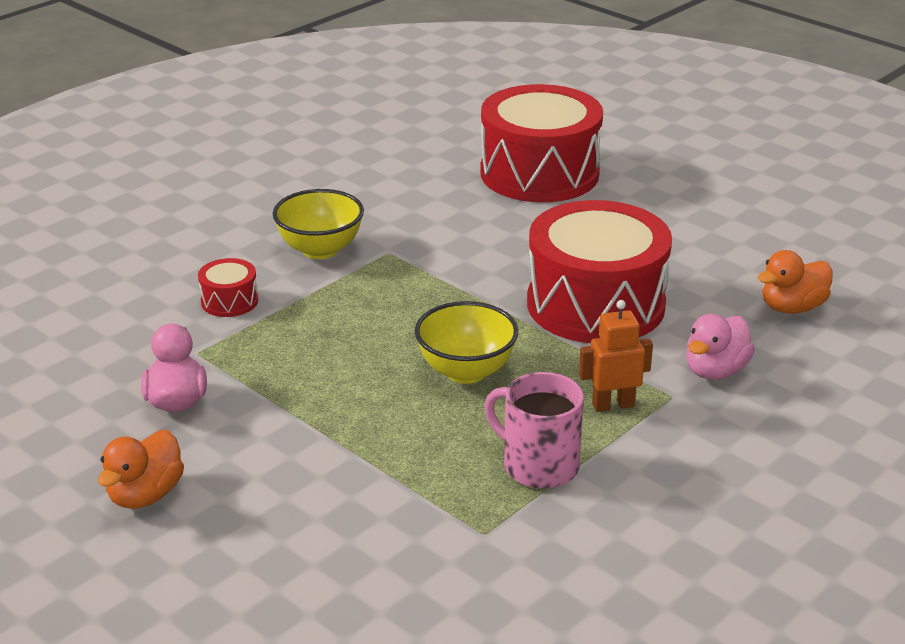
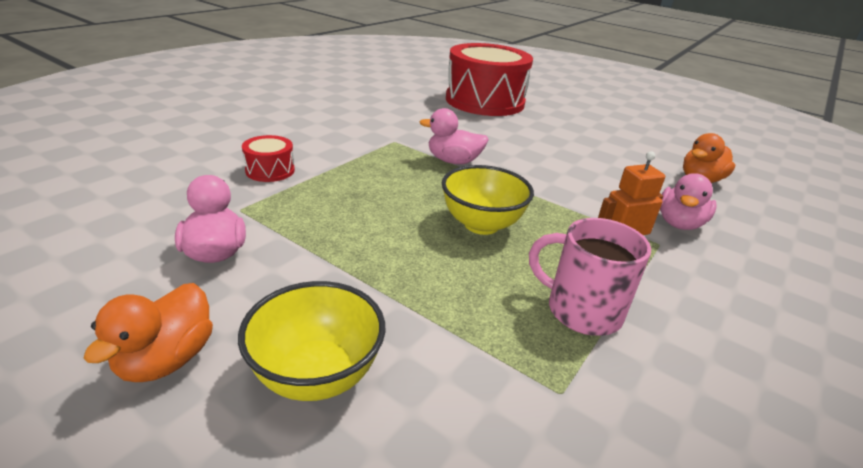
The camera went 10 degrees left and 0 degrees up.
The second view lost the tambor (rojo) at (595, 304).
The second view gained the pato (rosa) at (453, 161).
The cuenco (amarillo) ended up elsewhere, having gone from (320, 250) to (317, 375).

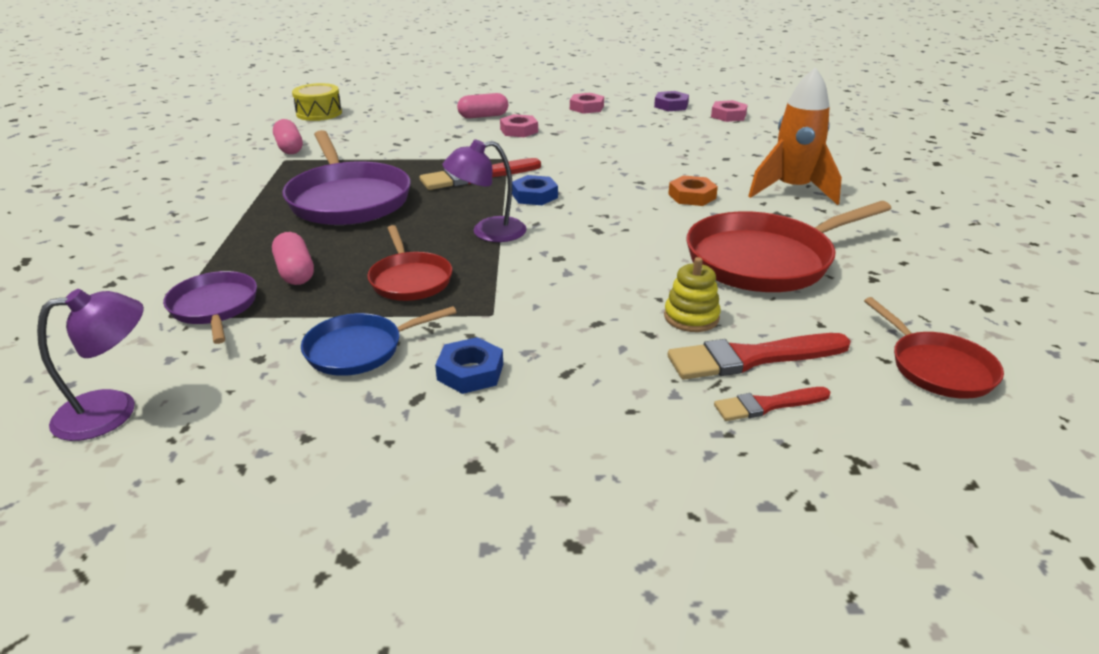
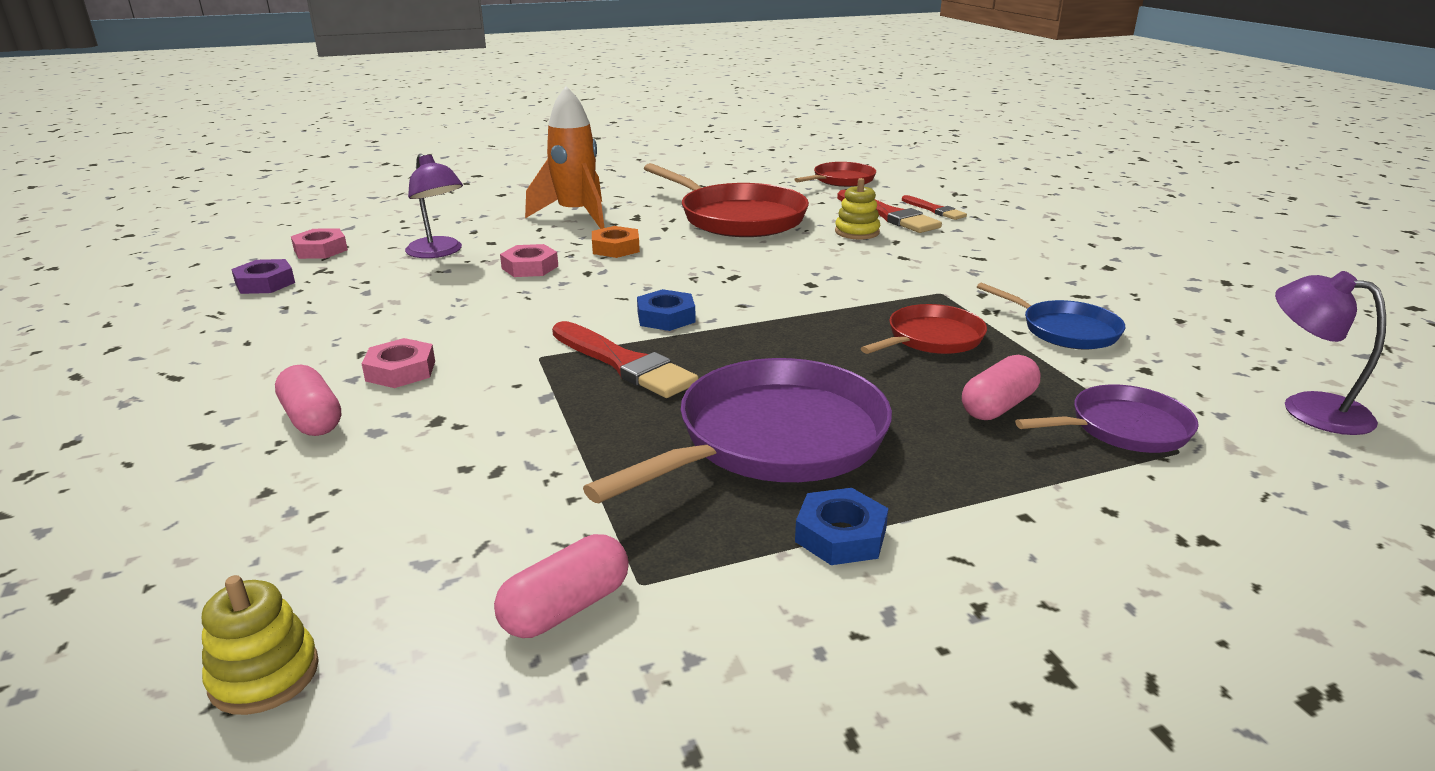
The camera went 110 degrees left and 5 degrees down.
The tuerca (azul) ended up elsewhere, having gone from (470, 372) to (840, 535).
The lámpara (morado) ended up elsewhere, having gone from (488, 232) to (438, 252).
The tuerca (rosa) ended up elsewhere, having gone from (586, 107) to (530, 267).
Where the tambor (amarillo) stood at (319, 113), the juguete apilable (amarillo) came to stand at (264, 675).
The sartén (morado) at (214, 307) ended up facing another way, 150 degrees counterclockwise from before.

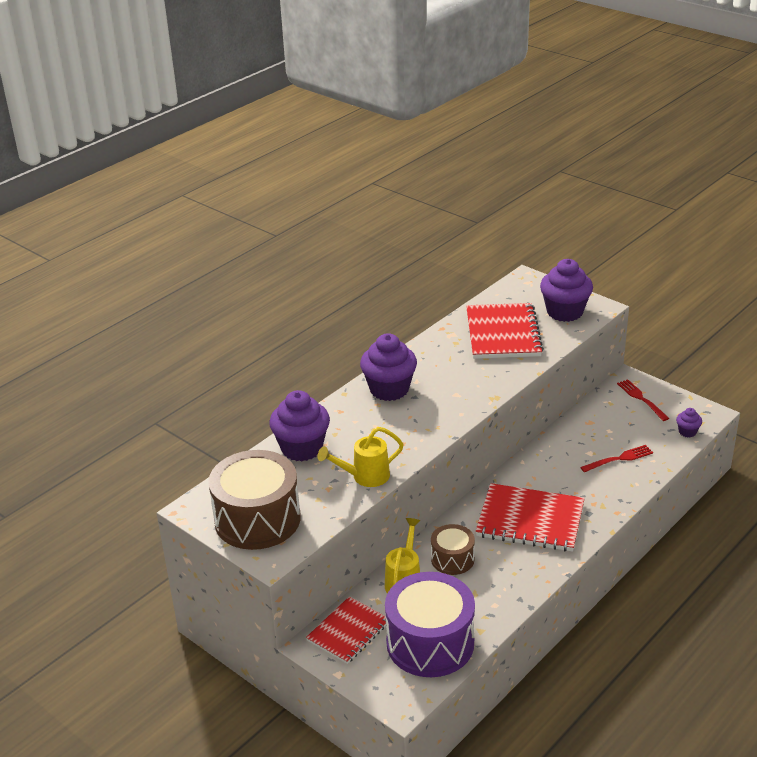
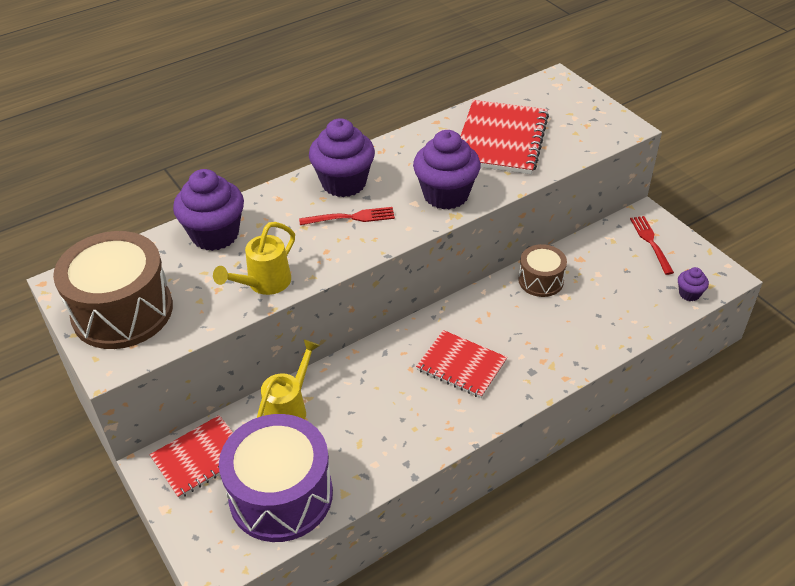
The camera went 15 degrees right and 10 degrees up.
The tambor (marrón) ended up elsewhere, having gone from (452, 559) to (541, 280).
The magdalena (morado) ended up elsewhere, having gone from (564, 312) to (446, 195).
The tenedor (rojo) ended up elsewhere, having gone from (619, 459) to (351, 217).
The regadera (amarillo) at (365, 476) ended up facing another way, 45 degrees counterclockwise from before.
The size of the cuaderno (rojo) at (530, 520) changed by a factor of 0.65.

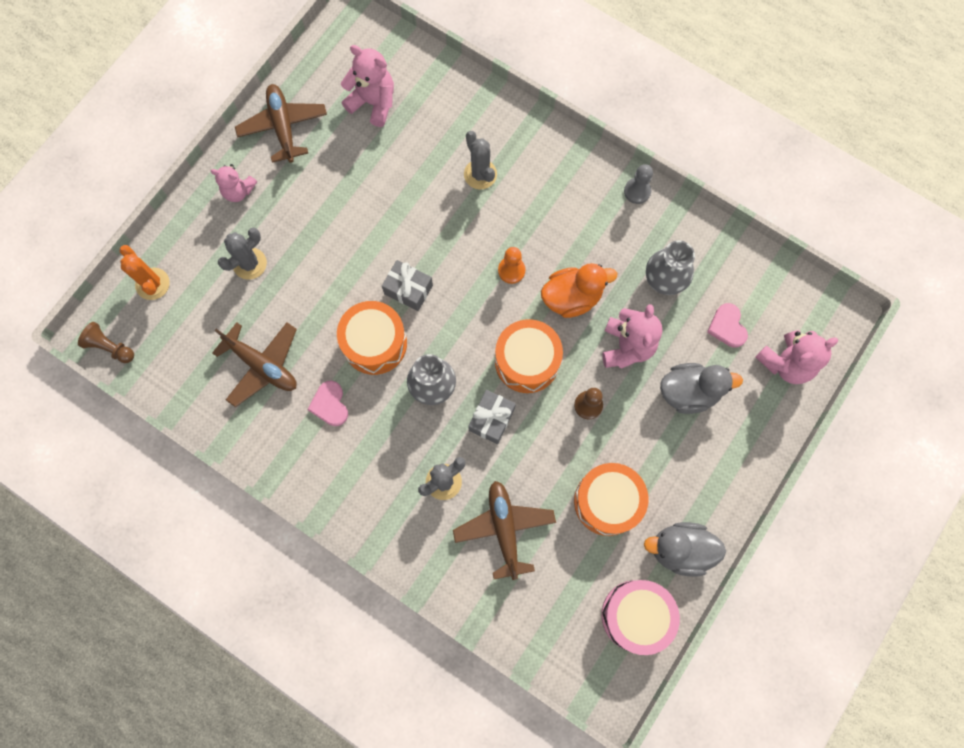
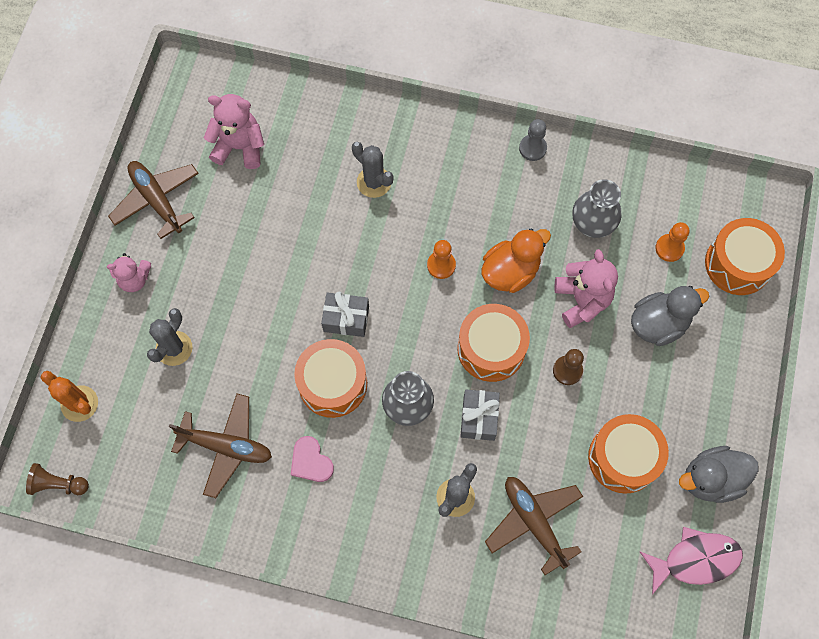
The camera went 20 degrees left and 5 degrees down.
Where the tambor (rosa) stood at (636, 616), the pez (rosa) came to stand at (695, 560).
Where the corazón (rosa) stood at (727, 326), the peón (naranja) came to stand at (669, 248).
Where the osito (rosa) stood at (786, 363), the tambor (naranja) came to stand at (738, 264).

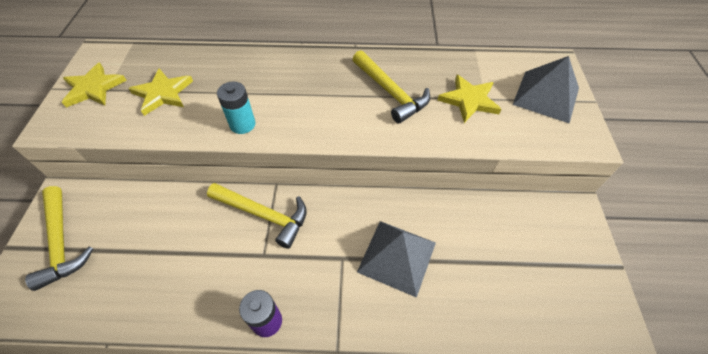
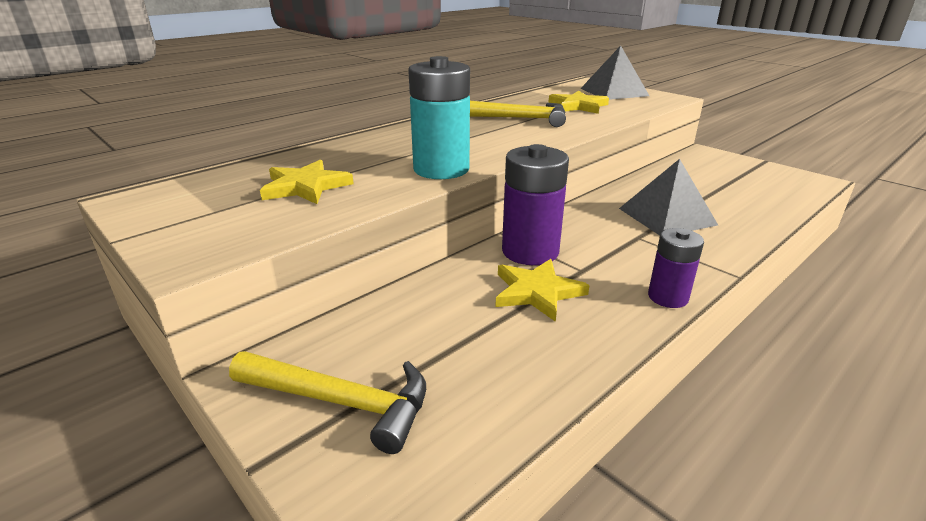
The camera went 45 degrees left and 25 degrees down.
The estrella (amarillo) ended up elsewhere, having gone from (94, 88) to (537, 292).
Where the martillo (amarillo) stood at (264, 215), the pila (morado) came to stand at (530, 251).
The size of the pila (turquesa) at (242, 124) changed by a factor of 1.68.

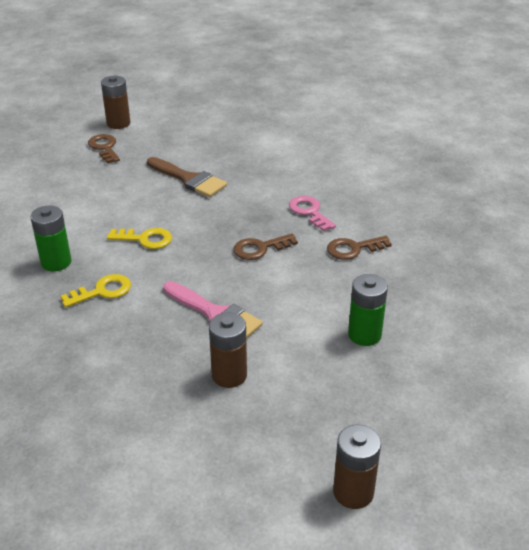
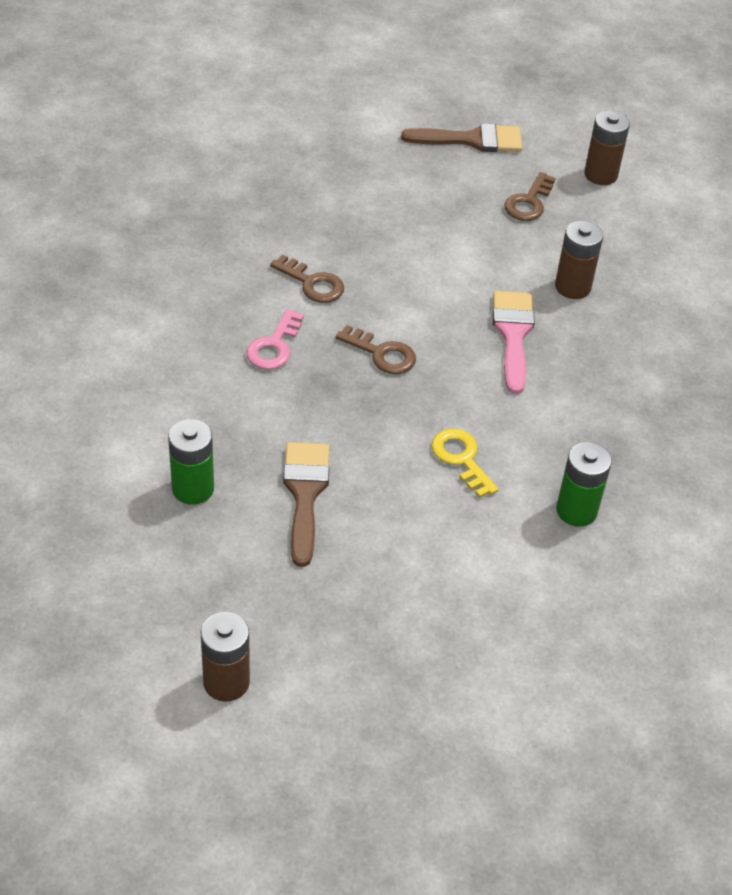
The camera went 130 degrees left and 10 degrees up.
The second view lost the llave (amarillo) at (102, 291).
The second view gained the pincel (marrón) at (471, 140).
The llave (marrón) ended up elsewhere, having gone from (104, 147) to (529, 202).
The pila (verde) ended up elsewhere, having gone from (364, 335) to (193, 489).

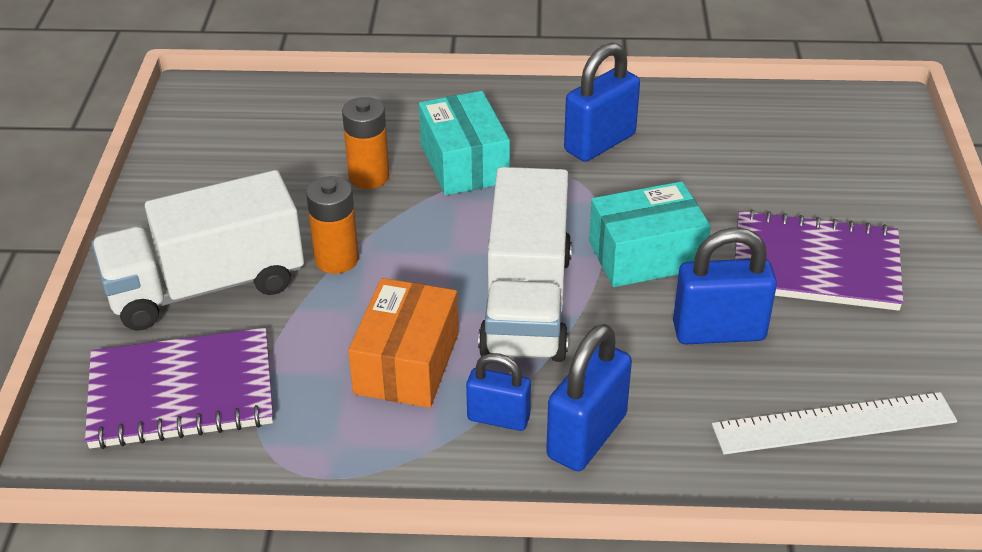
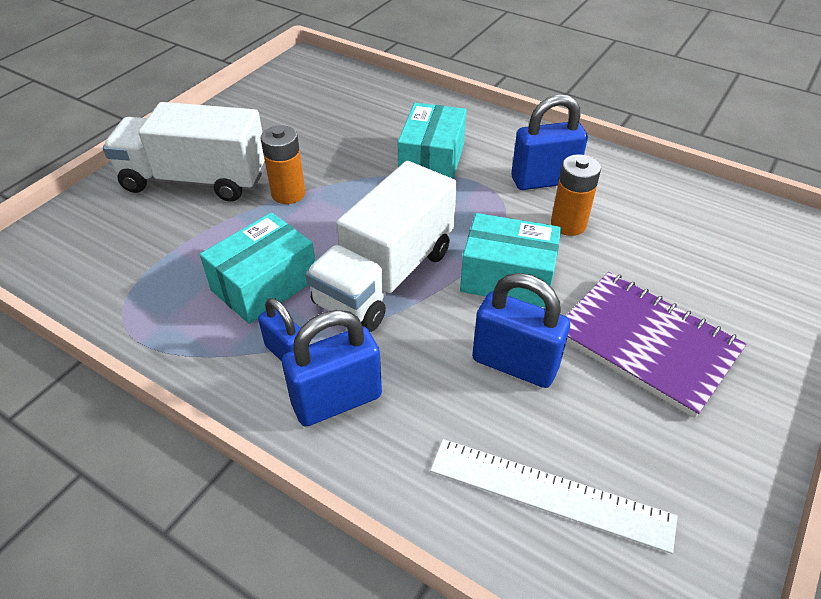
The camera went 30 degrees right and 5 degrees up.
The second view lost the cuaderno (morado) at (181, 392).
The pila (naranja) ended up elsewhere, having gone from (369, 177) to (568, 224).
What was the caja (naranja) at (406, 363) turned into the caja (turquesa) at (264, 284).

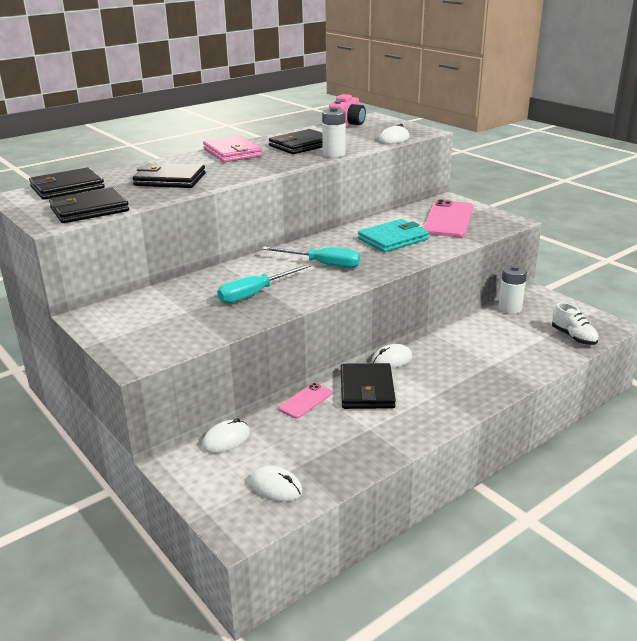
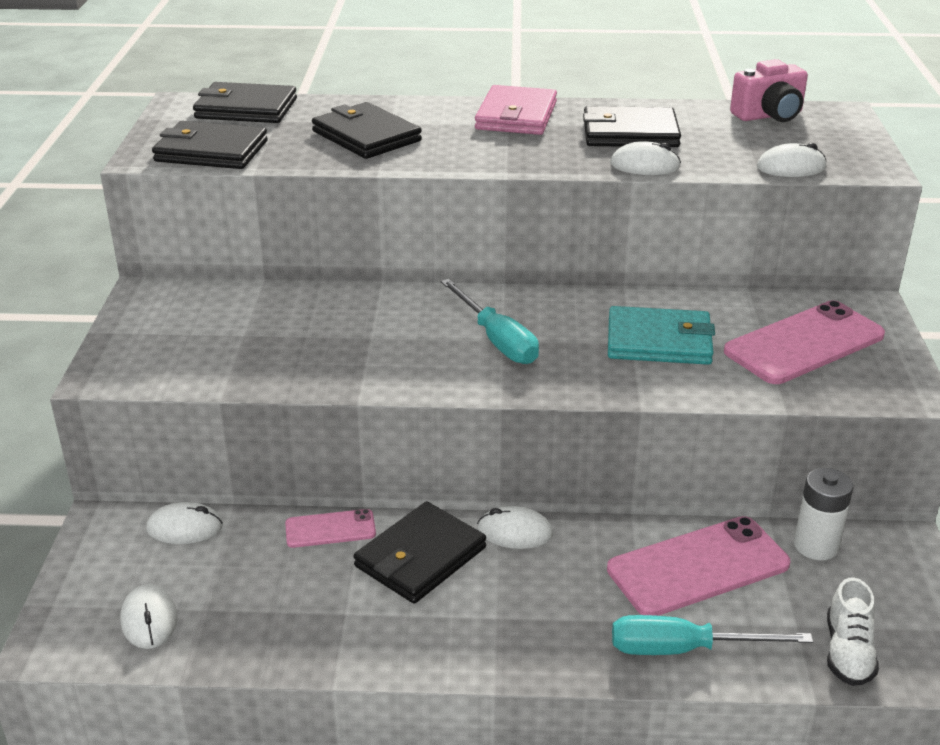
The camera went 40 degrees right and 5 degrees up.
The second view gained the móvil (rosa) at (698, 567).
The destornillador (turquesa) ended up elsewhere, having gone from (255, 293) to (684, 649).
Where the pila (blanco) stood at (334, 154), the ratón (blanco) came to stand at (645, 165).

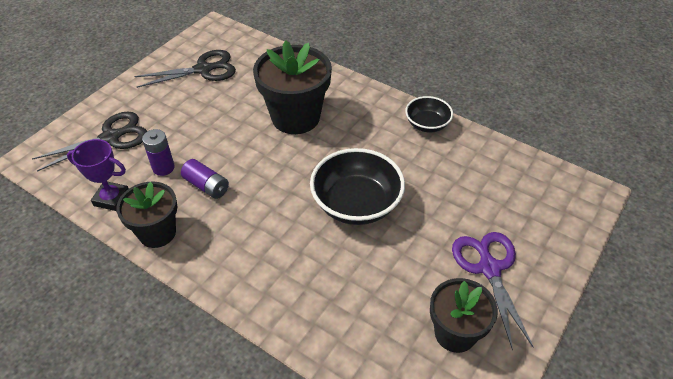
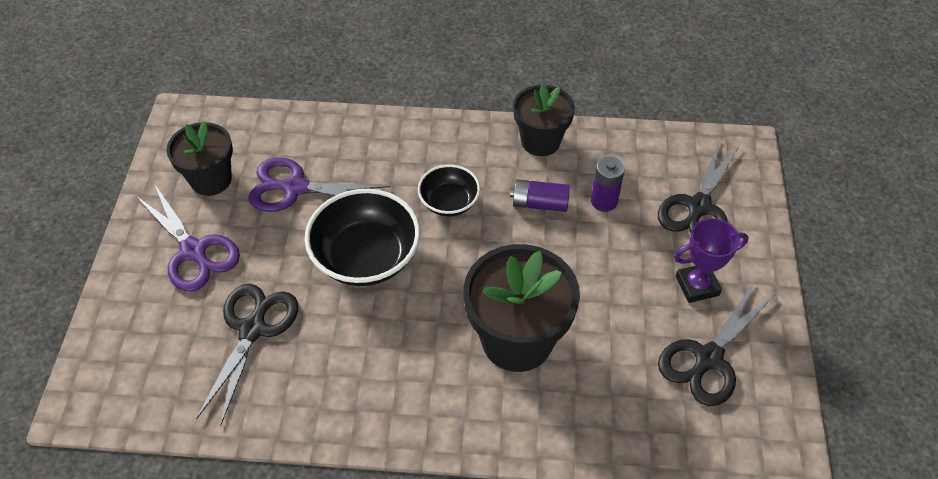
The camera went 150 degrees right and 5 degrees up.
The second view gained the tijeras (negro) at (253, 329).
The second view gained the tijeras (morado) at (295, 188).
The trofeo (morado) ended up elsewhere, having gone from (111, 199) to (697, 285).
The cuenco (negro) ended up elsewhere, having gone from (427, 124) to (449, 202).

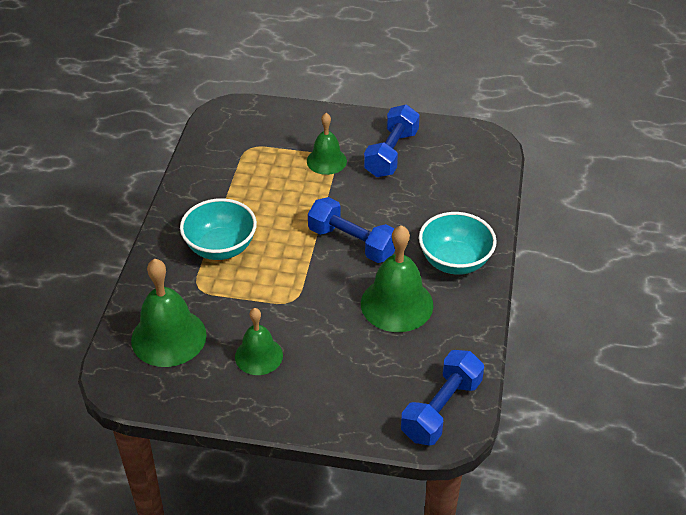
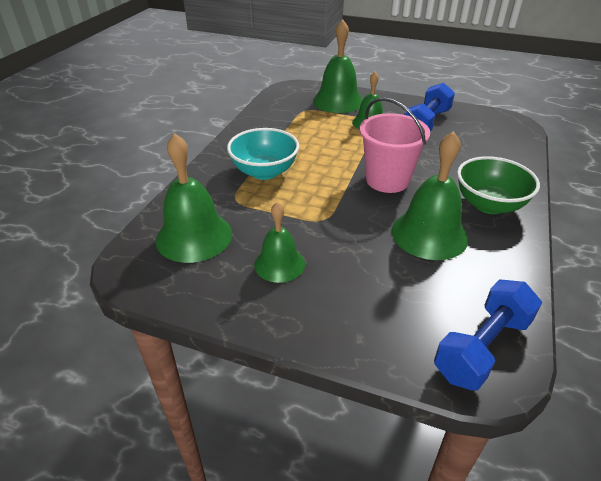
The camera went 10 degrees right and 5 degrees down.
The second view gained the campana (verde) at (338, 101).
Where the mancuerna (azul) stood at (352, 243), the balde (rosa) came to stand at (387, 180).
What was the cuenco (turquesa) at (455, 261) turned into the cuenco (verde) at (489, 205).

